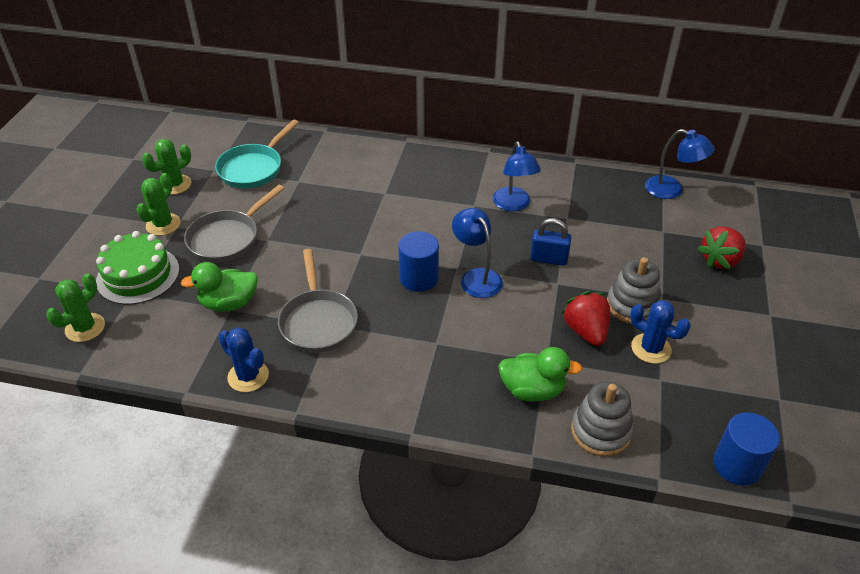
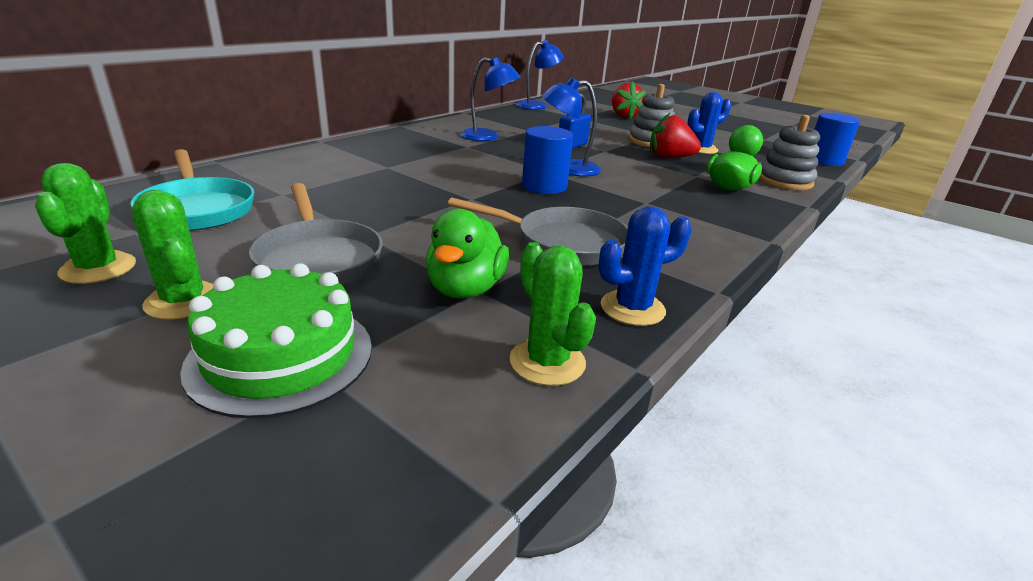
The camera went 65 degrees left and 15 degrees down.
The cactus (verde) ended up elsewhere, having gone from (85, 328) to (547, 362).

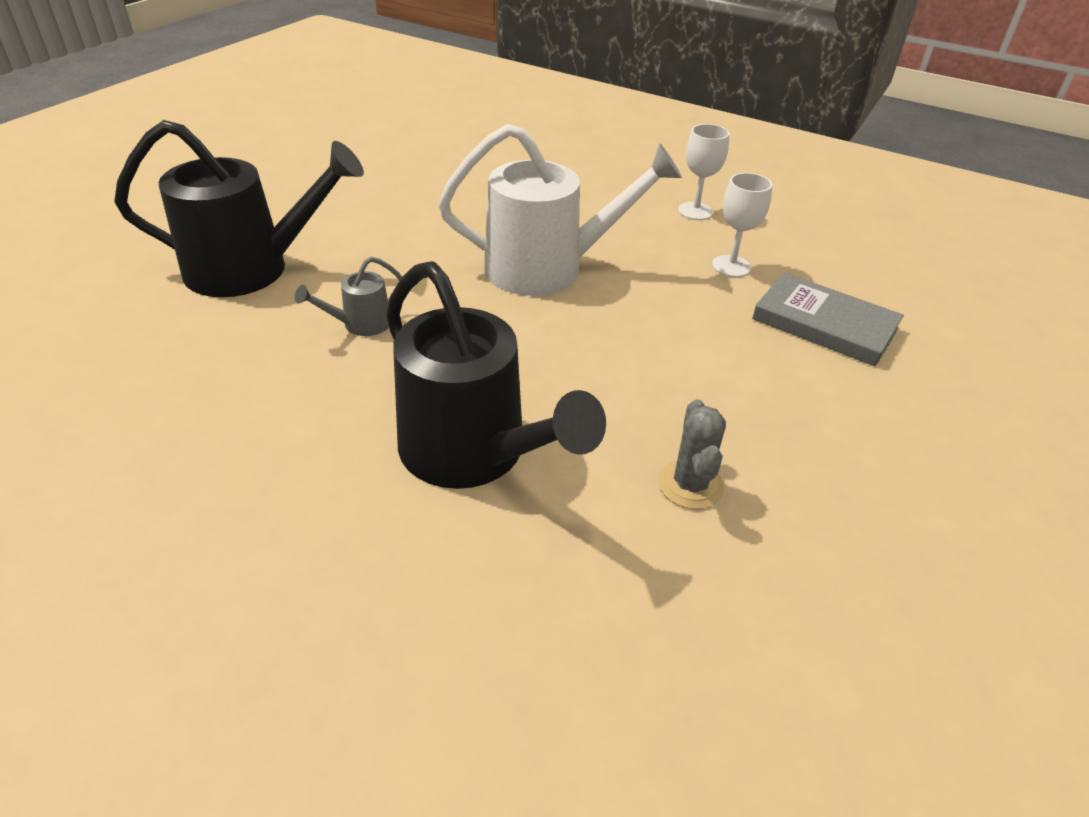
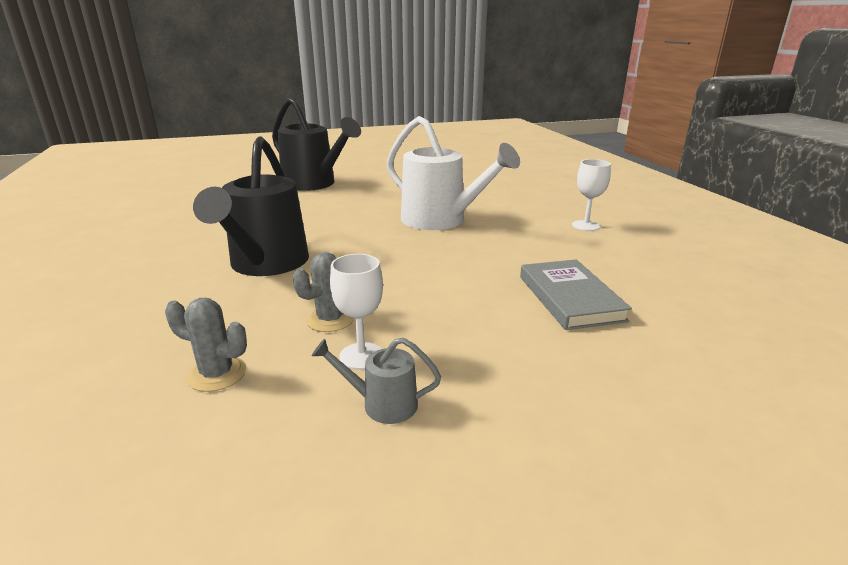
The camera went 45 degrees right and 15 degrees down.
The second view gained the cactus (gris) at (217, 374).
The regadera (gris) ended up elsewhere, having gone from (360, 324) to (381, 404).
The copa (blanco) ended up elsewhere, having gone from (731, 266) to (361, 356).

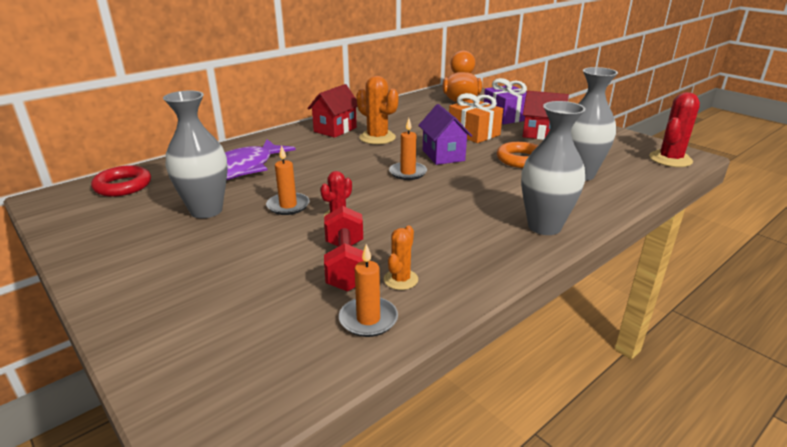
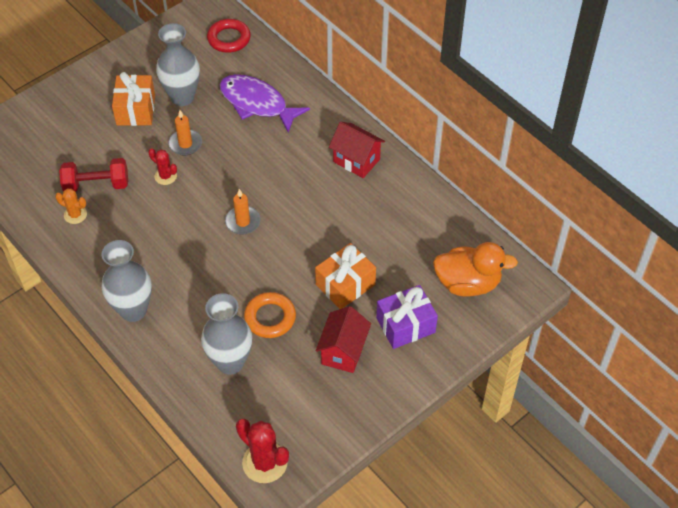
The camera went 90 degrees right and 25 degrees up.
The second view lost the vela (naranja) at (368, 319).
The second view lost the cactus (naranja) at (377, 138).
The second view lost the casa (morado) at (443, 155).
The second view gained the regalo (naranja) at (136, 110).

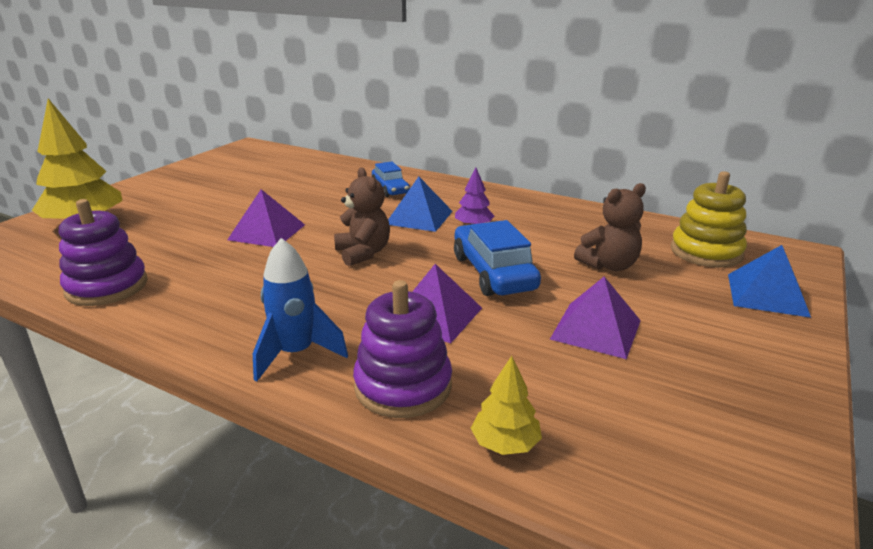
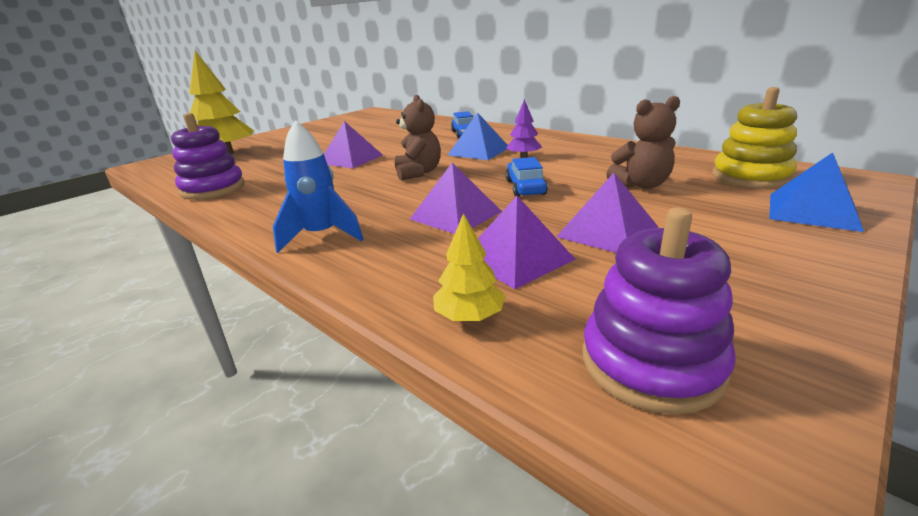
The camera went 15 degrees right and 0 degrees up.
The second view gained the pirámide (morado) at (517, 258).
The juguete apilable (morado) ended up elsewhere, having gone from (403, 386) to (651, 363).
The size of the coche (azul) at (493, 272) changed by a factor of 0.62.

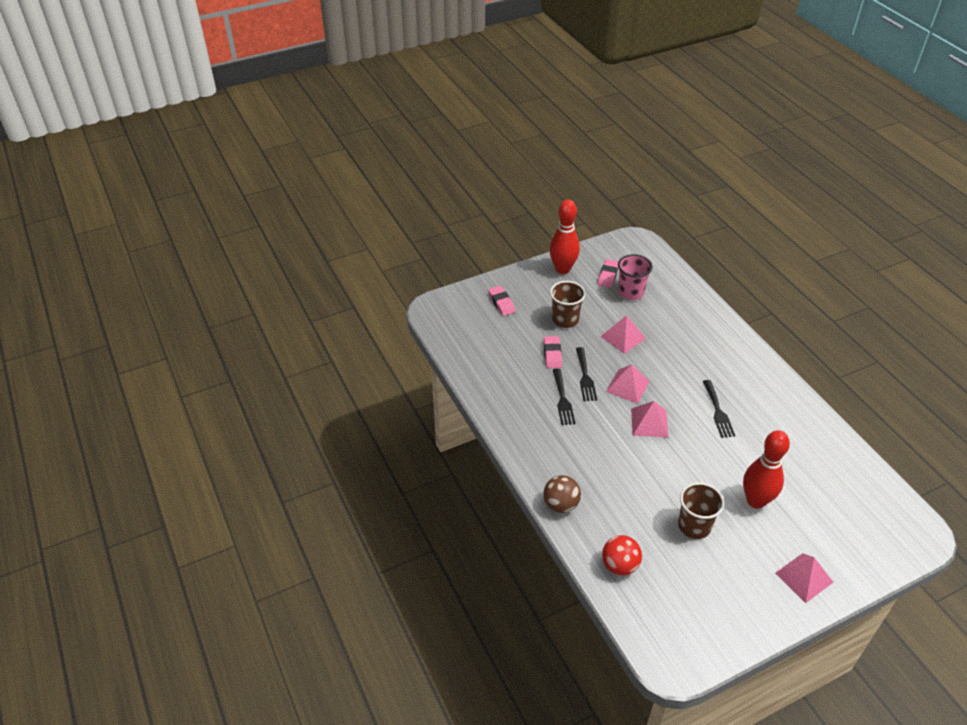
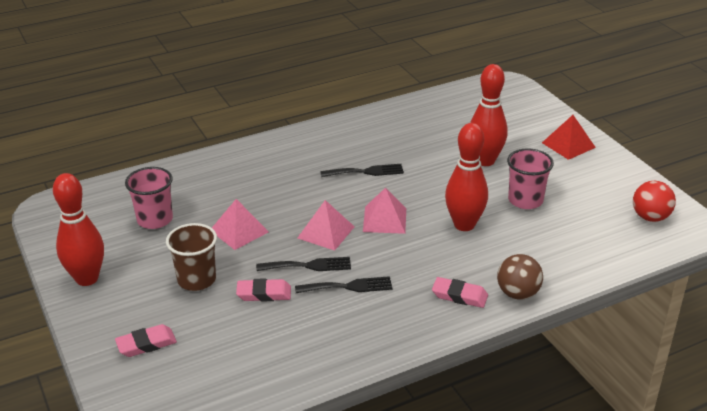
The camera went 90 degrees left and 10 degrees down.
The second view gained the bolo (rojo) at (464, 225).
The goma de borrar (rosa) ended up elsewhere, having gone from (608, 275) to (459, 296).
The pelota (rojo) ended up elsewhere, having gone from (619, 565) to (650, 217).
What was the vaso (marrón) at (694, 526) turned into the vaso (rosa) at (525, 200).
What was the pirámide (rosa) at (804, 577) turned into the pirámide (rojo) at (568, 145).

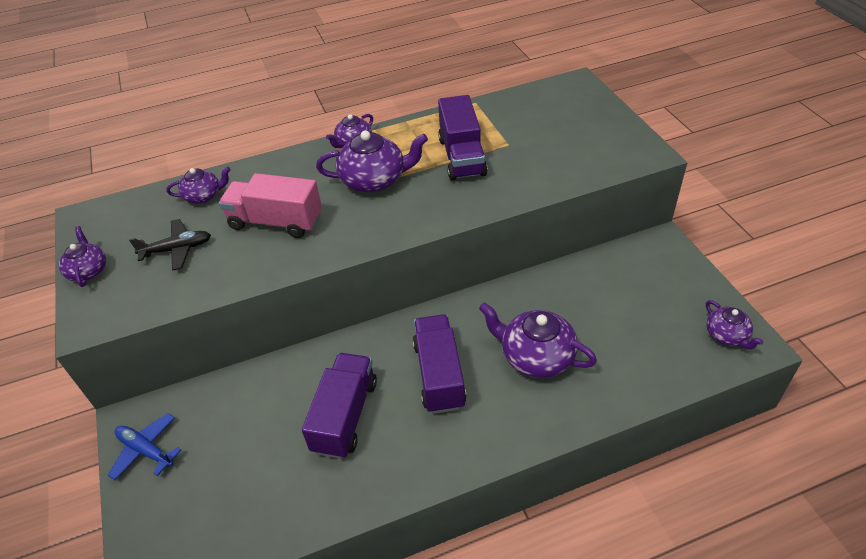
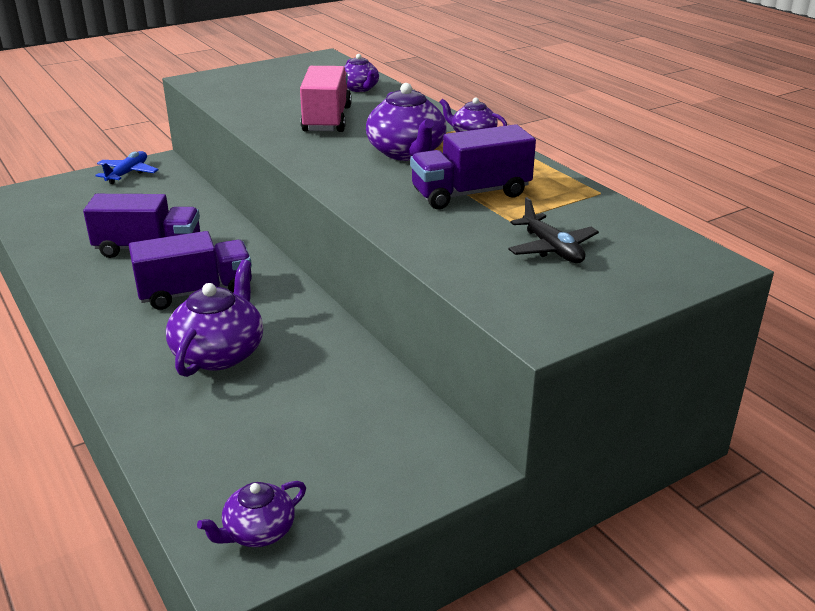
The camera went 75 degrees right and 15 degrees down.
The second view lost the tetera (morado) at (88, 271).
The avión (negro) ended up elsewhere, having gone from (177, 249) to (552, 249).

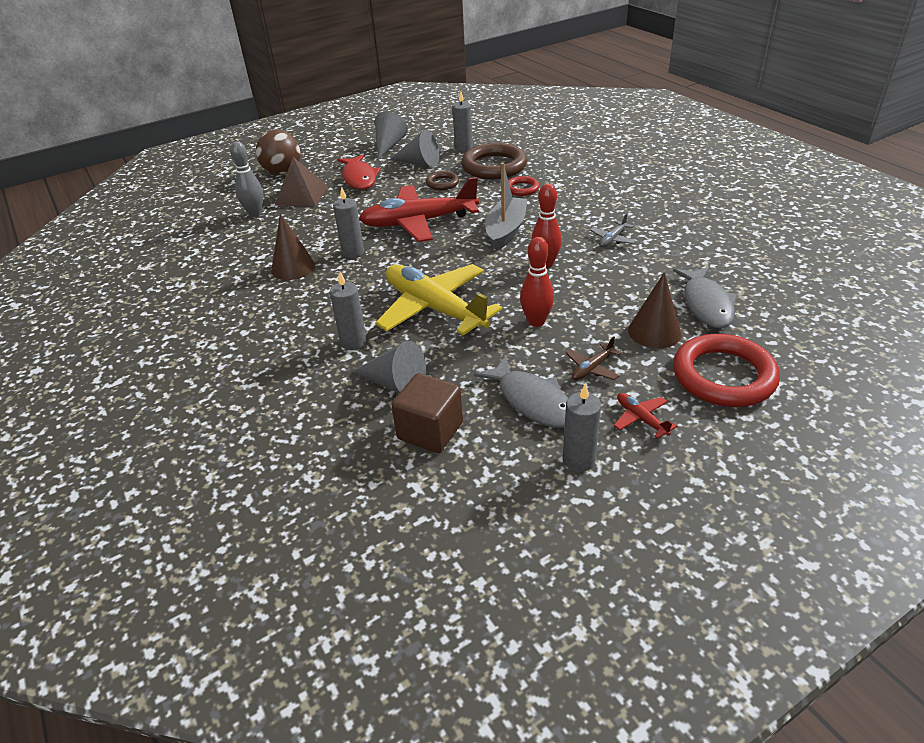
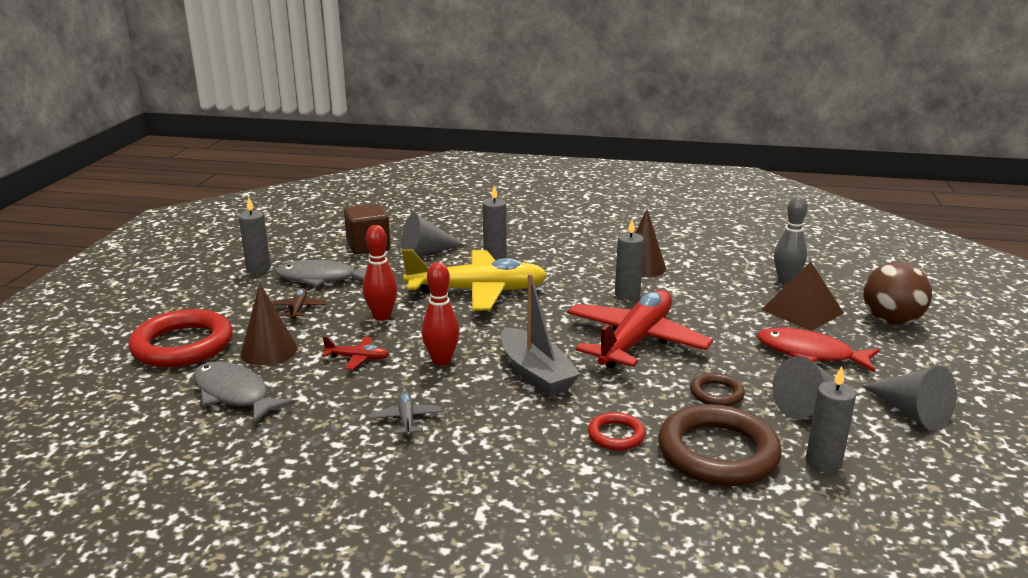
The camera went 130 degrees right and 15 degrees down.
The avión (rojo) ended up elsewhere, having gone from (641, 419) to (358, 358).

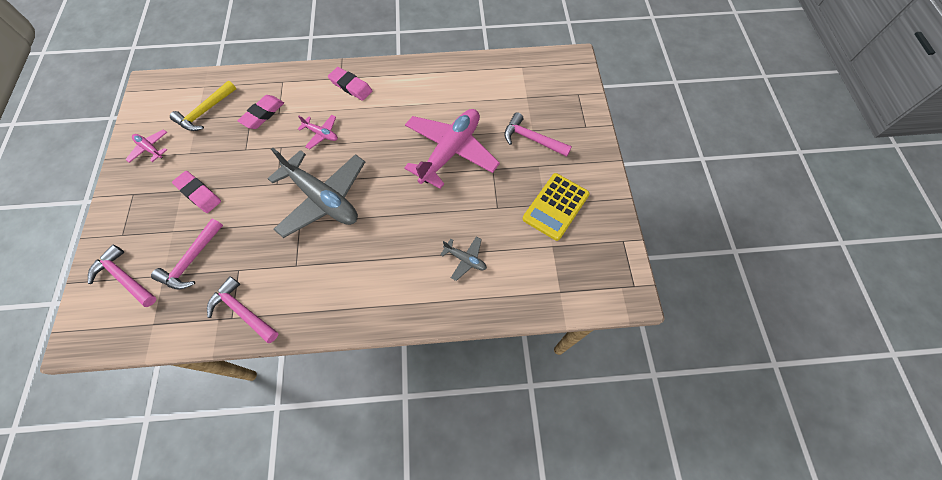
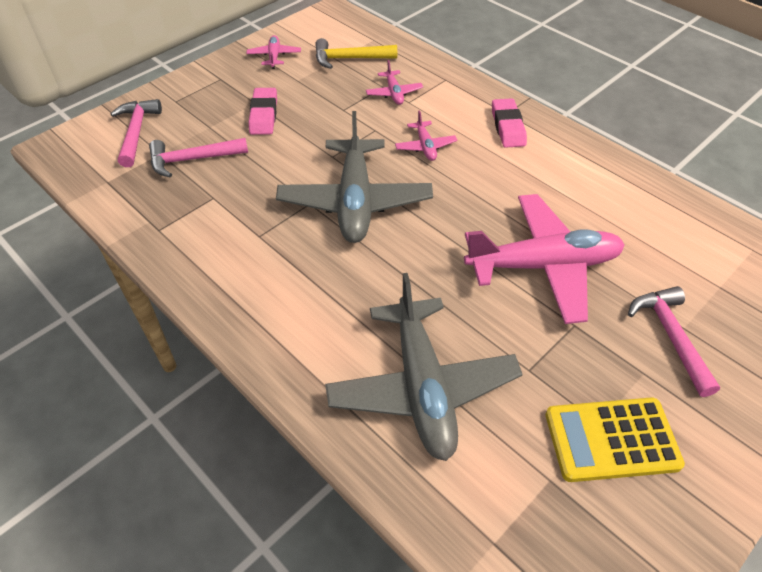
The camera went 50 degrees right and 15 degrees down.
The second view lost the martillo (rosa) at (243, 311).
Where the goma de borrar (rosa) stood at (263, 114), the avión (rosa) came to stand at (394, 93).
The size of the avión (gris) at (465, 259) changed by a factor of 2.27.

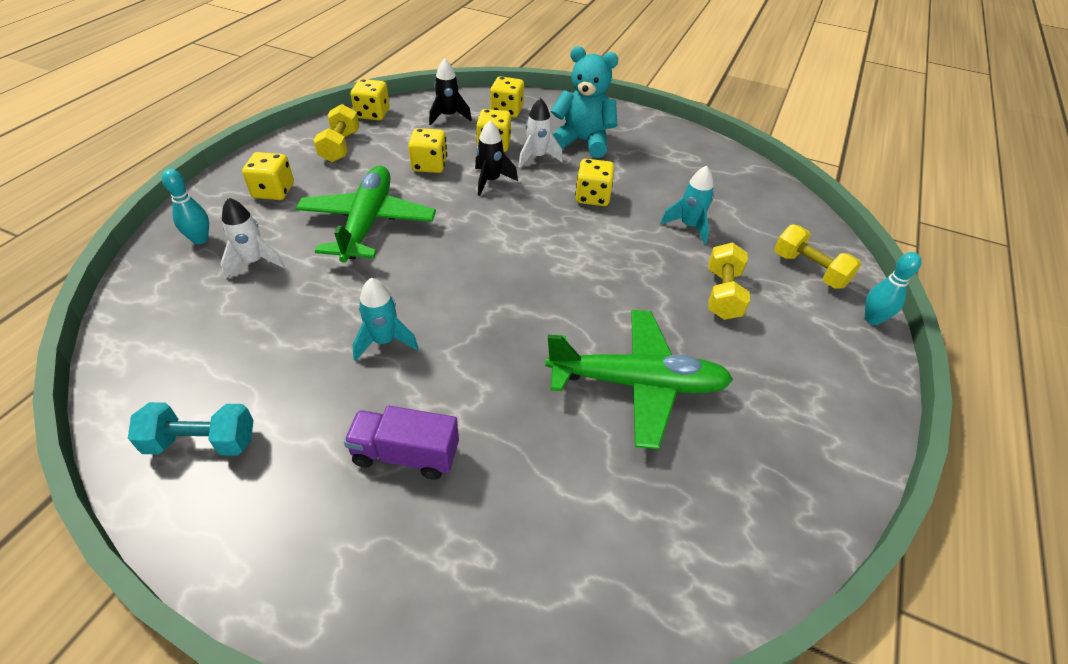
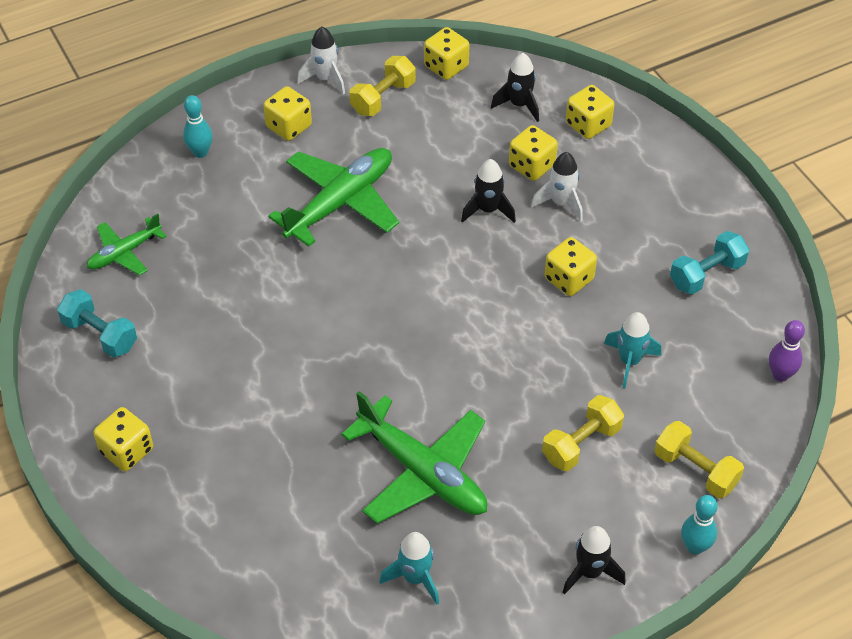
The camera went 40 degrees right and 5 degrees up.
The second view lost the camión (morado) at (406, 454).
The second view lost the osito (turquesa) at (583, 142).
The second view gained the avión (verde) at (124, 253).
The second view gained the cohete (negro) at (590, 572).
The second view gained the mancuerna (turquesa) at (707, 274).
The second view gained the bolo (morado) at (780, 375).
The cohete (blanco) ended up elsewhere, having gone from (254, 262) to (325, 79).
The cohete (turquesa) ended up elsewhere, having gone from (384, 341) to (415, 578).
The dado (amarillo) ended up elsewhere, having gone from (429, 165) to (127, 451).
The mancuerna (amarillo) at (809, 270) ended up facing another way, 45 degrees counterclockwise from before.

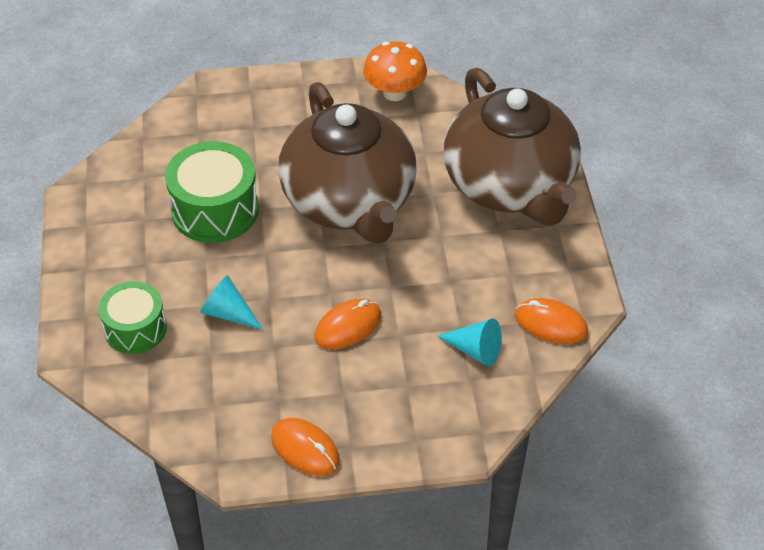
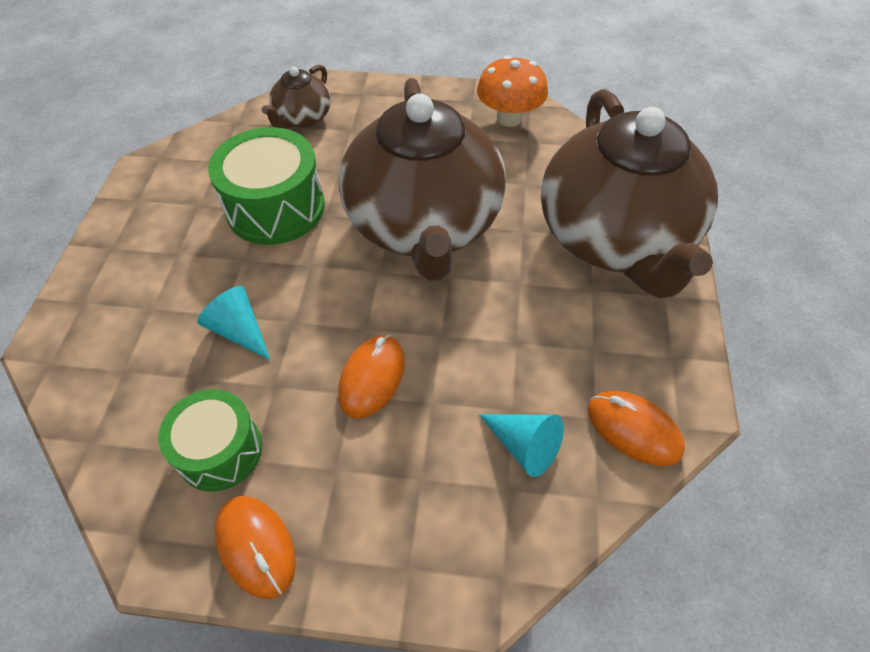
The camera went 15 degrees right and 5 degrees up.
The second view gained the tetera (marrón) at (303, 118).
The tambor (verde) ended up elsewhere, having gone from (135, 329) to (220, 450).
The ratón (naranja) at (348, 326) ended up facing another way, 45 degrees counterclockwise from before.

